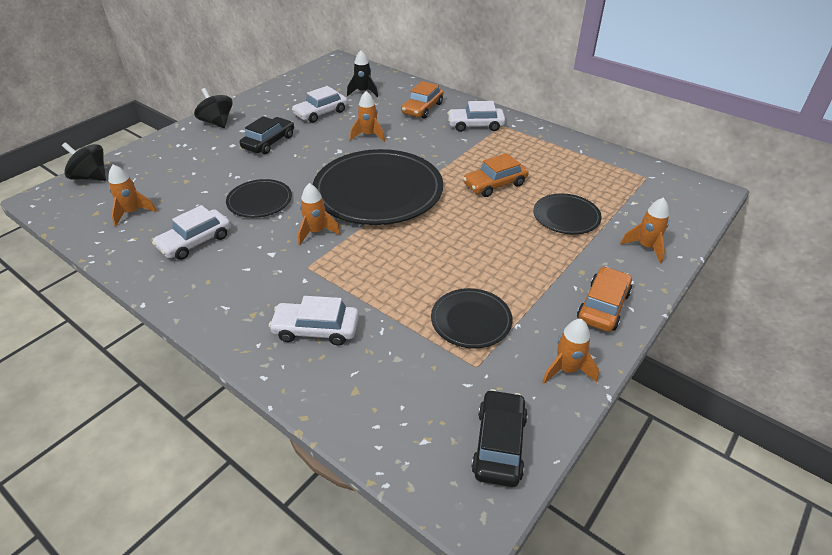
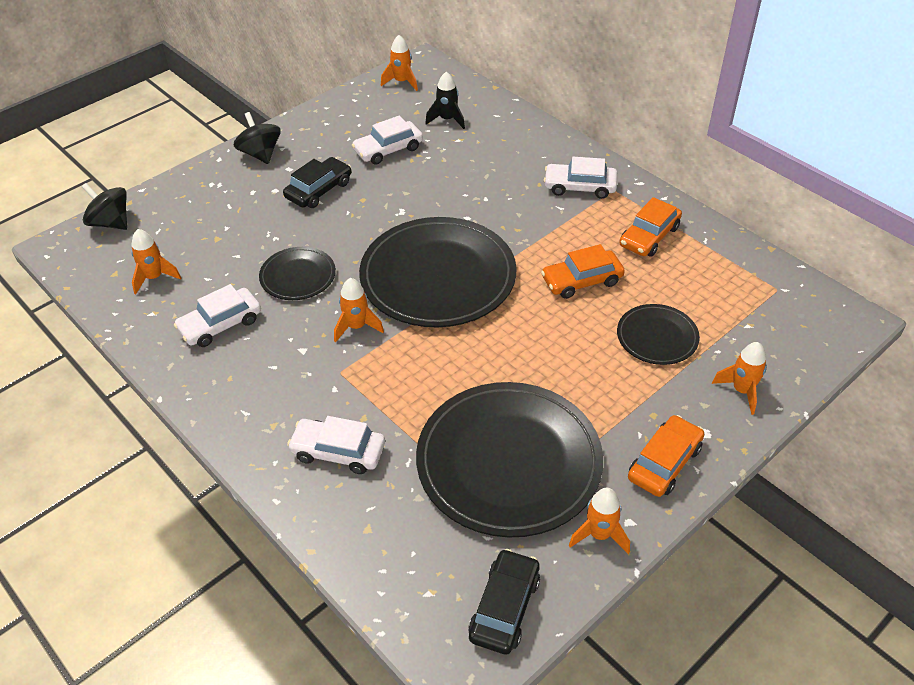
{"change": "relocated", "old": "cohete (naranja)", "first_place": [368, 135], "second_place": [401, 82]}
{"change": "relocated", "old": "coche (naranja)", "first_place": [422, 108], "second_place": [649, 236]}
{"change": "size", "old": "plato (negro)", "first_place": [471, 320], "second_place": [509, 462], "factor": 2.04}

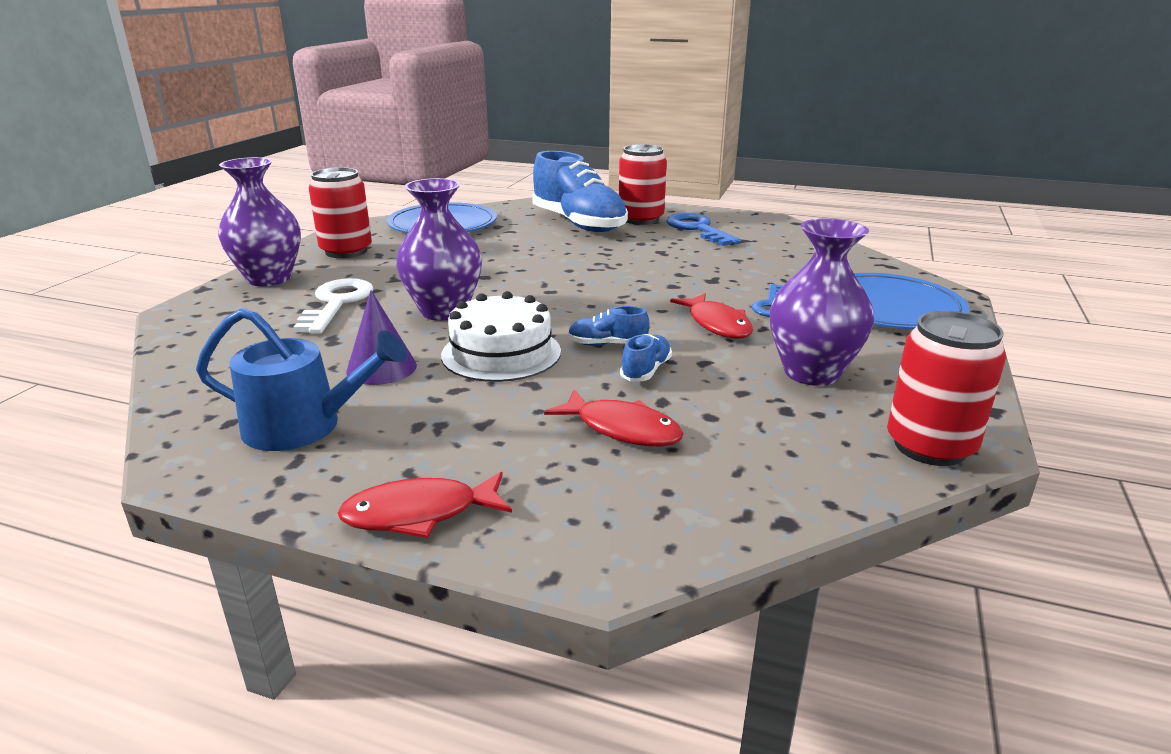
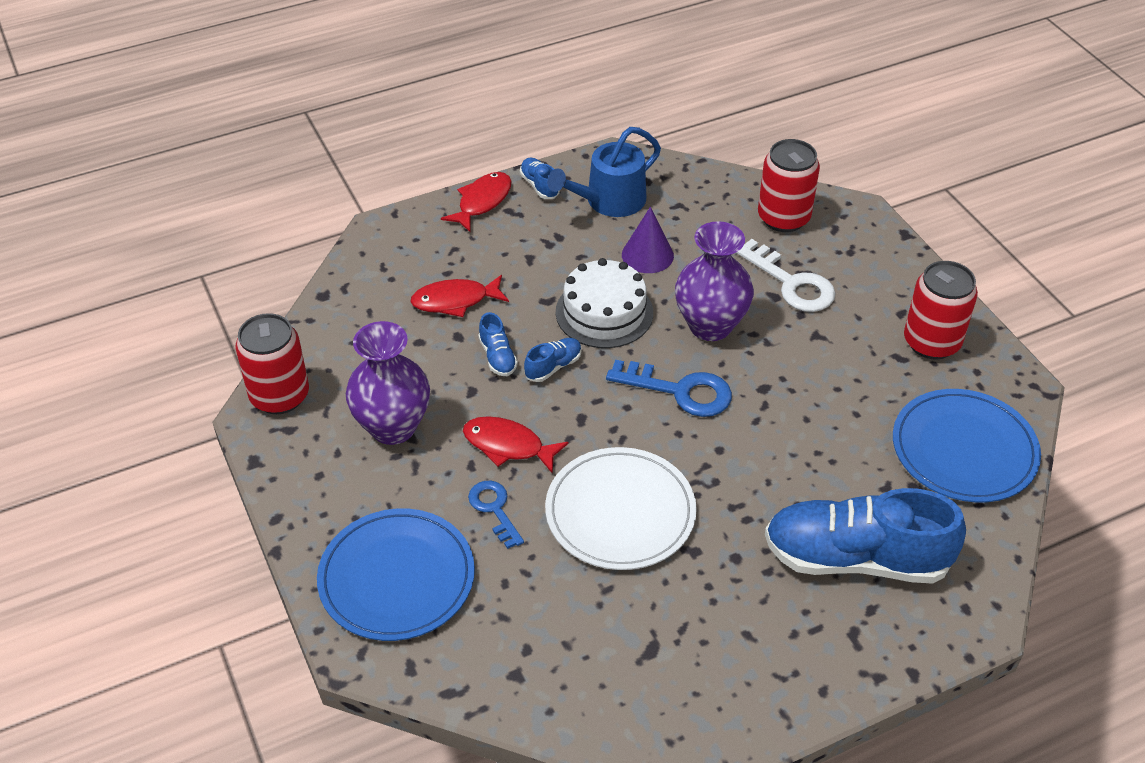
{"change": "missing", "old": "florero (morado)", "first_place": [269, 278]}
{"change": "relocated", "old": "lata (rojo)", "first_place": [641, 219], "second_place": [783, 218]}
{"change": "relocated", "old": "llave (azul)", "first_place": [698, 229], "second_place": [679, 391]}
{"change": "appeared", "new": "zapato (azul)", "second_place": [539, 186]}
{"change": "appeared", "new": "plato (blanco)", "second_place": [620, 512]}

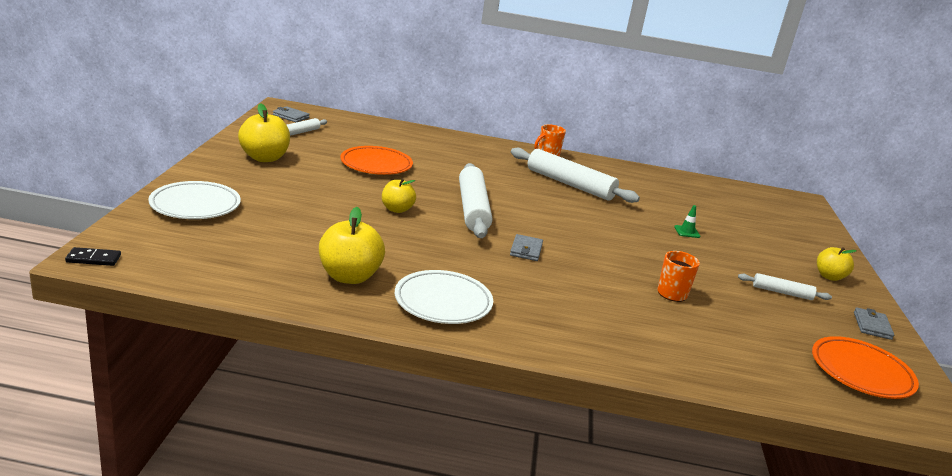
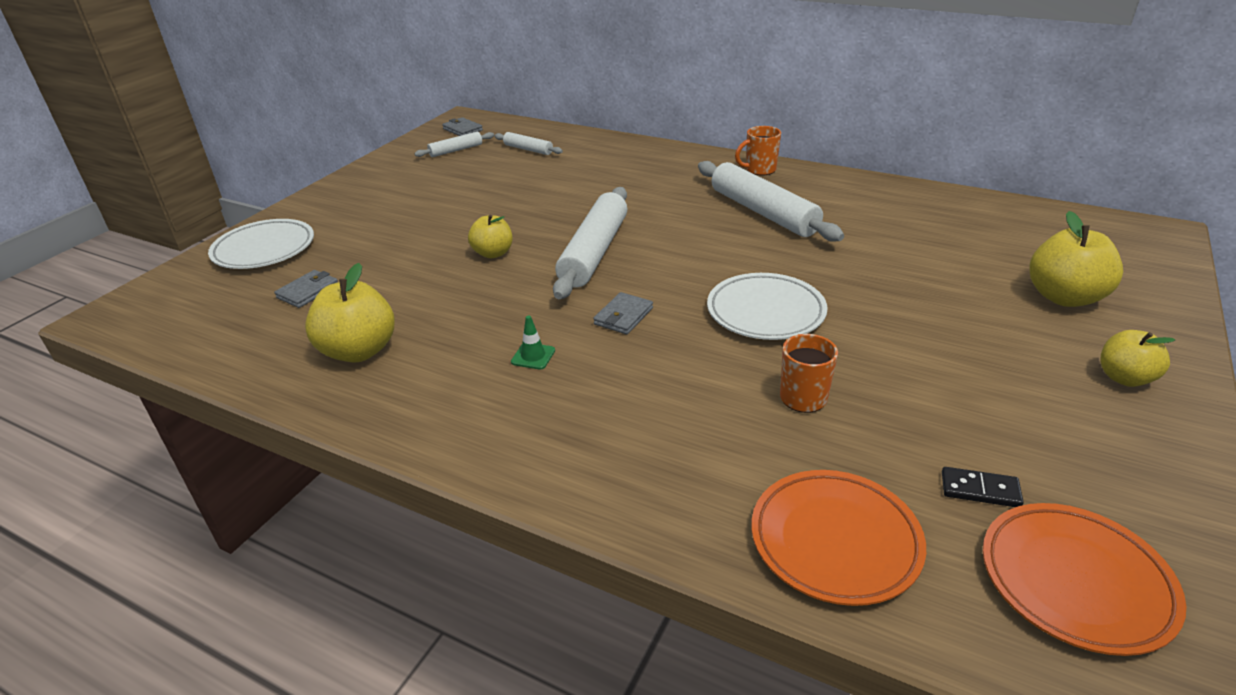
{"change": "relocated", "old": "ficha de dominó (negro)", "first_place": [93, 259], "second_place": [980, 490]}
{"change": "relocated", "old": "manzana (amarillo)", "first_place": [264, 158], "second_place": [1064, 297]}
{"change": "relocated", "old": "plato (naranja)", "first_place": [376, 165], "second_place": [835, 541]}
{"change": "relocated", "old": "plato (blanco)", "first_place": [443, 302], "second_place": [765, 312]}
{"change": "relocated", "old": "cono de tráfico (verde)", "first_place": [687, 232], "second_place": [533, 356]}
{"change": "relocated", "old": "rodillo (blanco)", "first_place": [782, 292], "second_place": [528, 149]}
{"change": "relocated", "old": "cartera (gris)", "first_place": [872, 326], "second_place": [308, 291]}

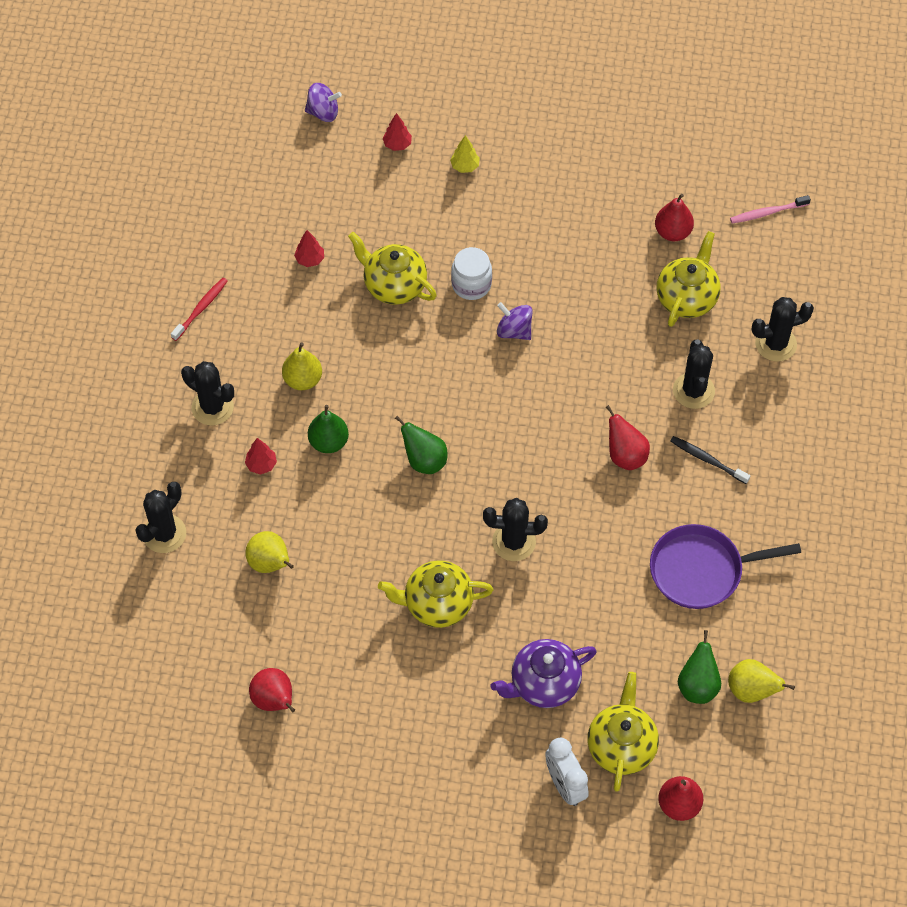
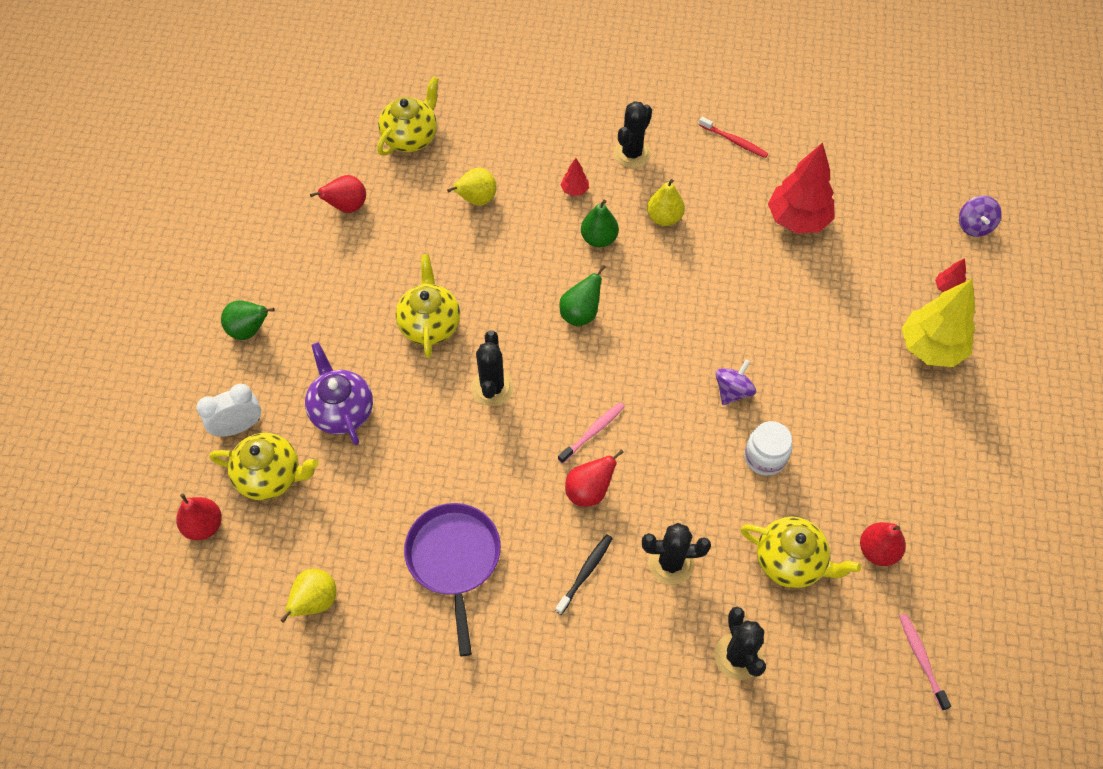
{"change": "missing", "old": "cactus (negro)", "first_place": [164, 534]}
{"change": "size", "old": "árbol (rojo)", "first_place": [310, 259], "second_place": [798, 219], "factor": 2.28}
{"change": "relocated", "old": "tetera (amarillo)", "first_place": [394, 285], "second_place": [411, 137]}
{"change": "size", "old": "árbol (amarillo)", "first_place": [465, 166], "second_place": [931, 348], "factor": 2.28}
{"change": "relocated", "old": "tarro (blanco)", "first_place": [471, 284], "second_place": [765, 457]}
{"change": "relocated", "old": "pera (verde)", "first_place": [697, 686], "second_place": [249, 330]}
{"change": "appeared", "new": "cepillo de dientes (rosa)", "second_place": [592, 432]}

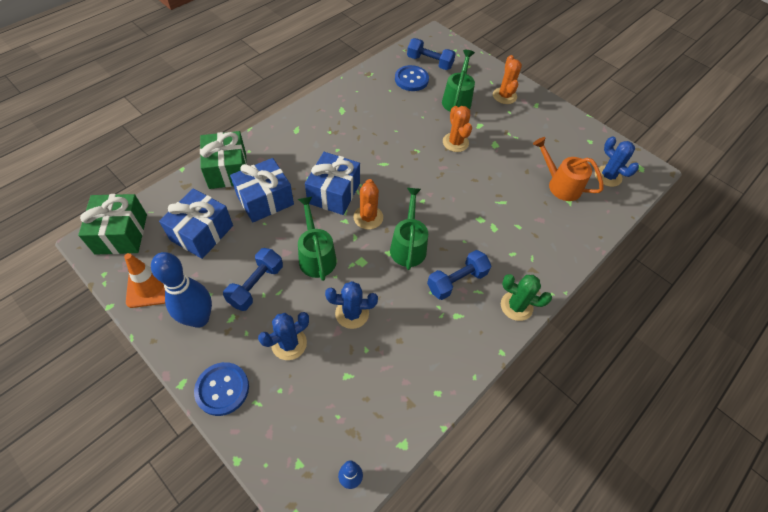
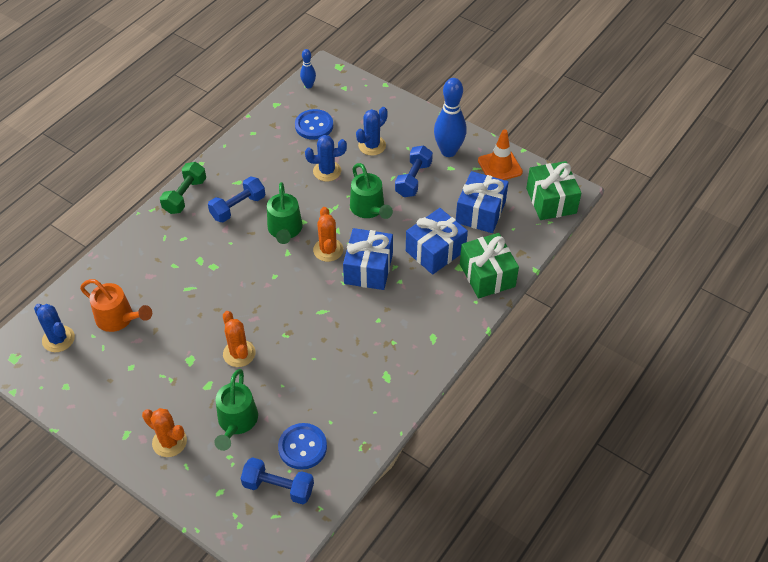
{"change": "relocated", "old": "botón (azul)", "first_place": [222, 389], "second_place": [314, 126]}
{"change": "spun", "old": "cactus (naranja)", "first_place": [504, 96], "second_place": [169, 442], "degrees": -45}
{"change": "exchanged", "old": "cactus (verde)", "new": "mancuerna (verde)", "first_place": [516, 306], "second_place": [185, 196]}

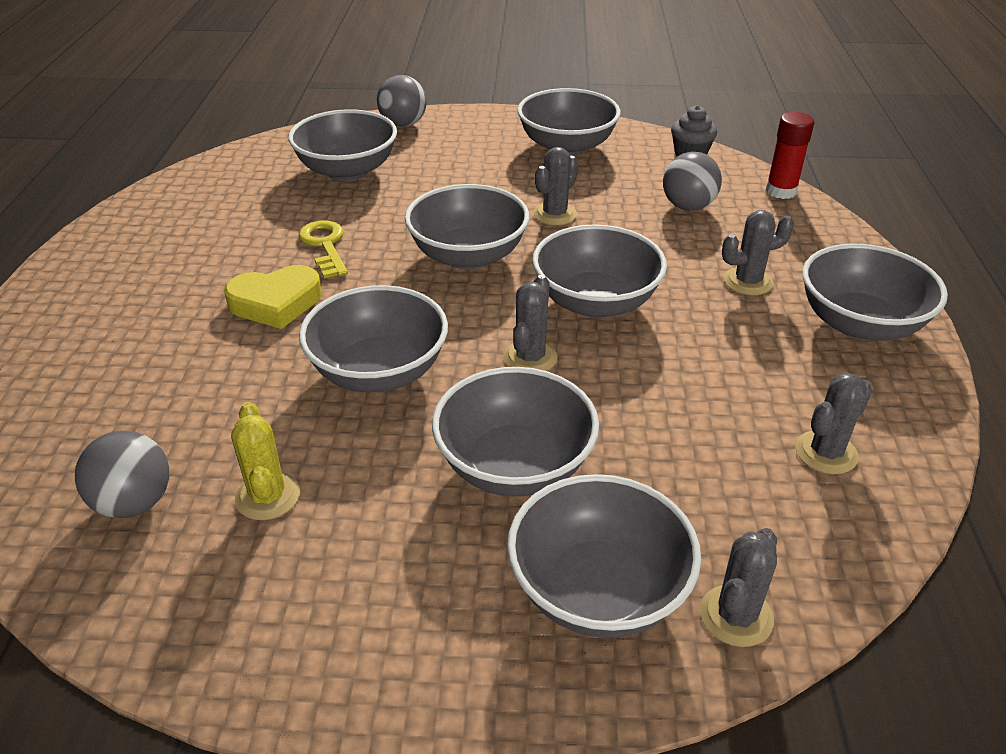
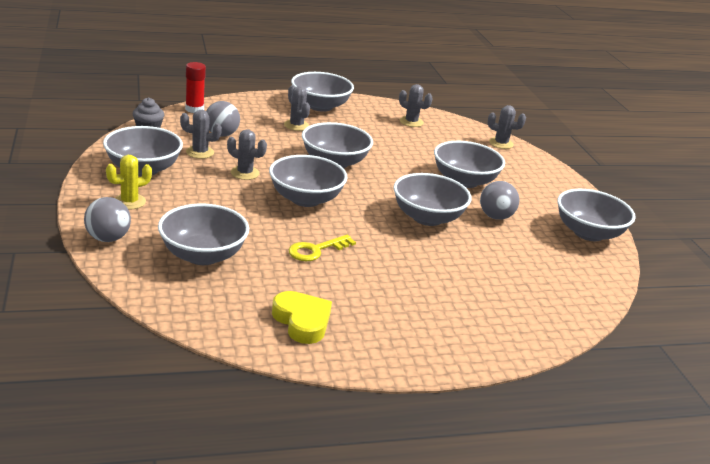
{"change": "relocated", "old": "pelota (gris)", "first_place": [134, 503], "second_place": [495, 217]}
{"change": "relocated", "old": "corazón (amarillo)", "first_place": [276, 303], "second_place": [302, 321]}
{"change": "relocated", "old": "cactus (amarillo)", "first_place": [268, 496], "second_place": [129, 202]}
{"change": "relocated", "old": "cactus (gris)", "first_place": [530, 358], "second_place": [200, 152]}
{"change": "relocated", "old": "cuenco (gris)", "first_place": [598, 590], "second_place": [588, 233]}

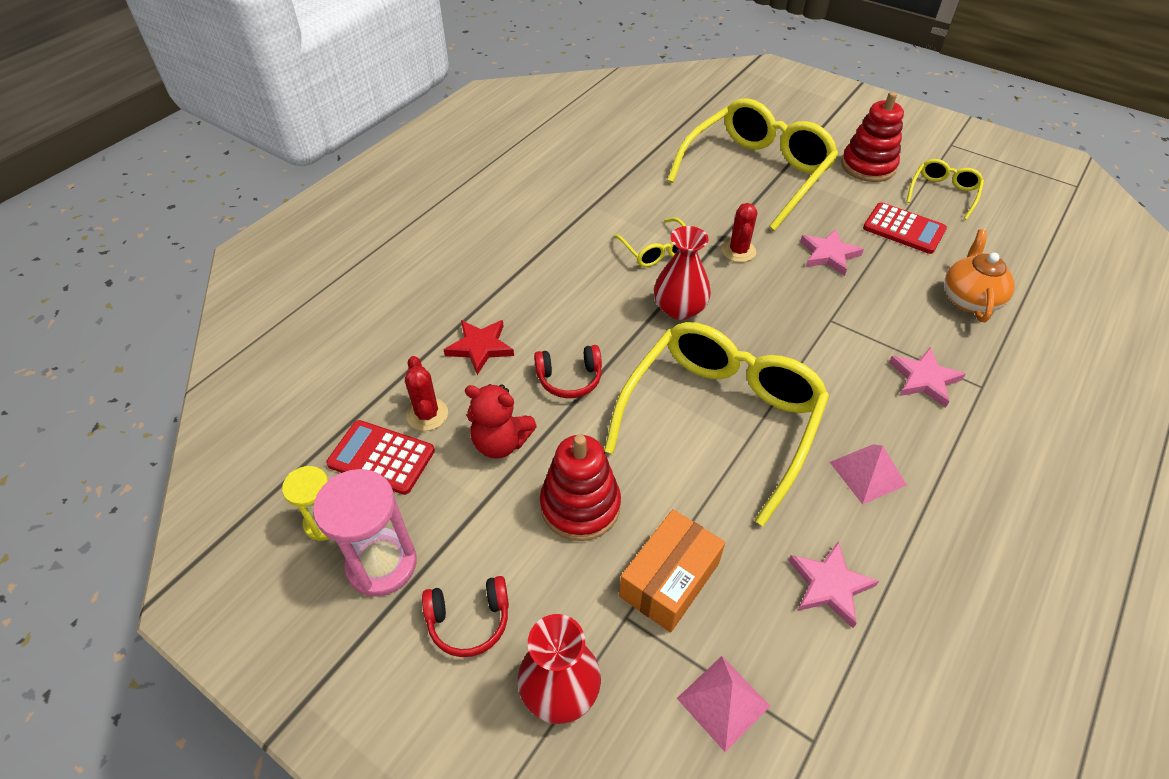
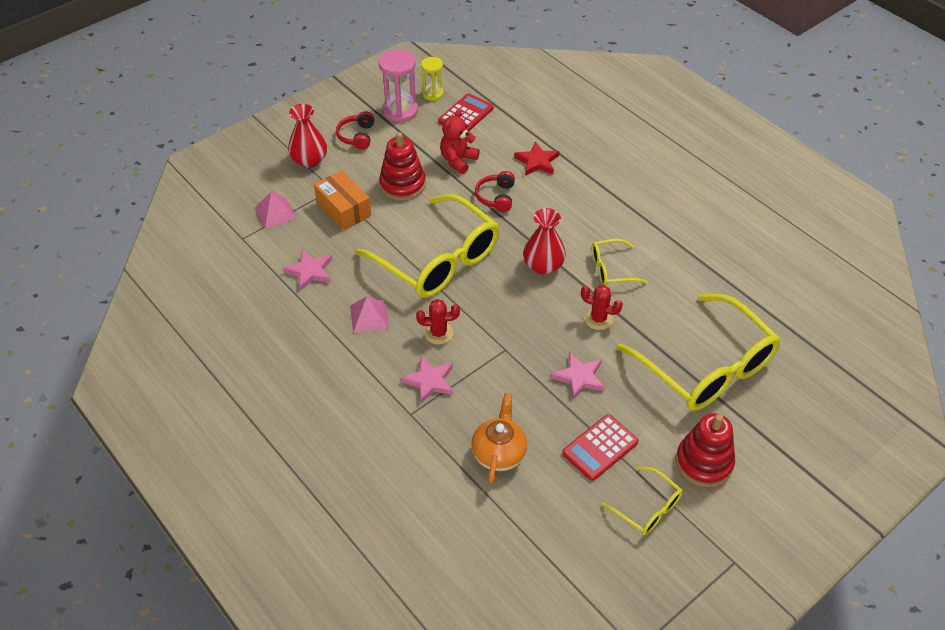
{"change": "relocated", "old": "cactus (rojo)", "first_place": [427, 414], "second_place": [438, 333]}
{"change": "spun", "old": "tetera (naranja)", "first_place": [969, 299], "second_place": [499, 453], "degrees": -105}

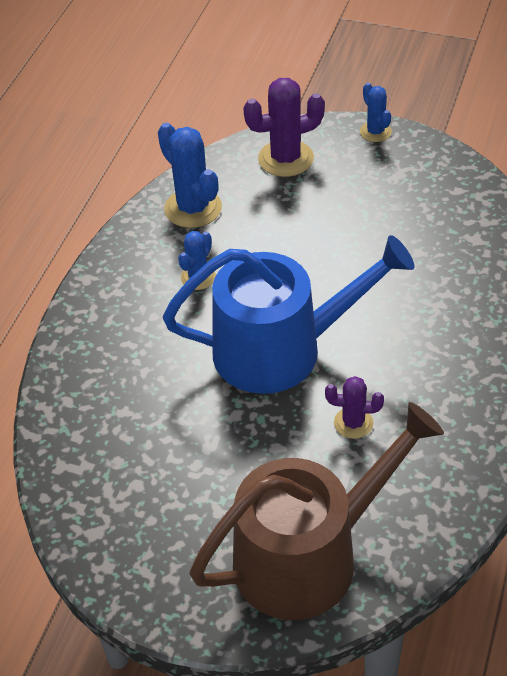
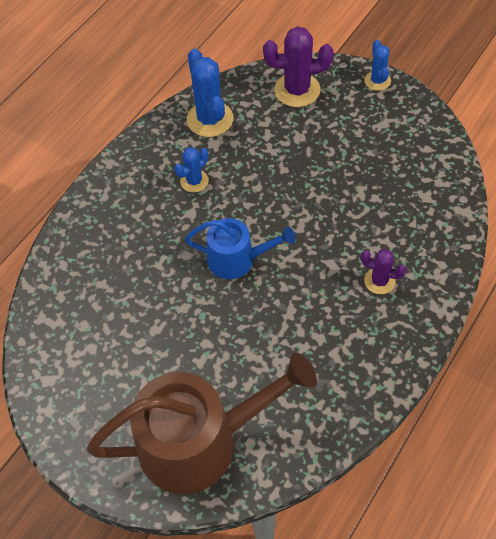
{"change": "size", "old": "regadera (azul)", "first_place": [281, 349], "second_place": [237, 259], "factor": 0.55}
{"change": "relocated", "old": "cactus (morado)", "first_place": [353, 423], "second_place": [379, 281]}

